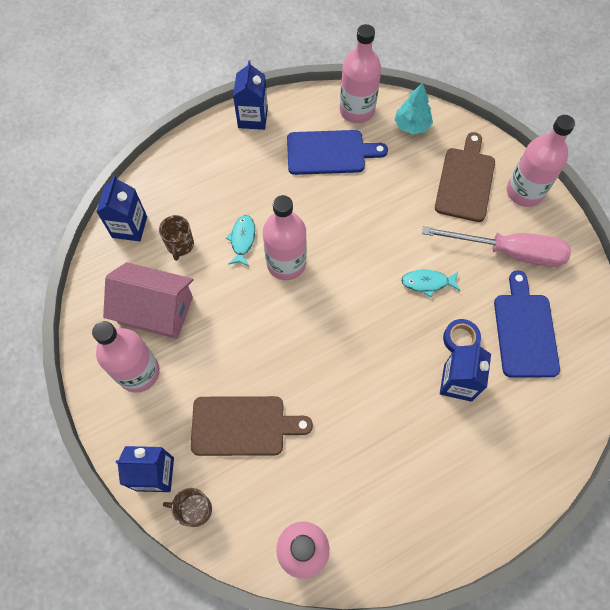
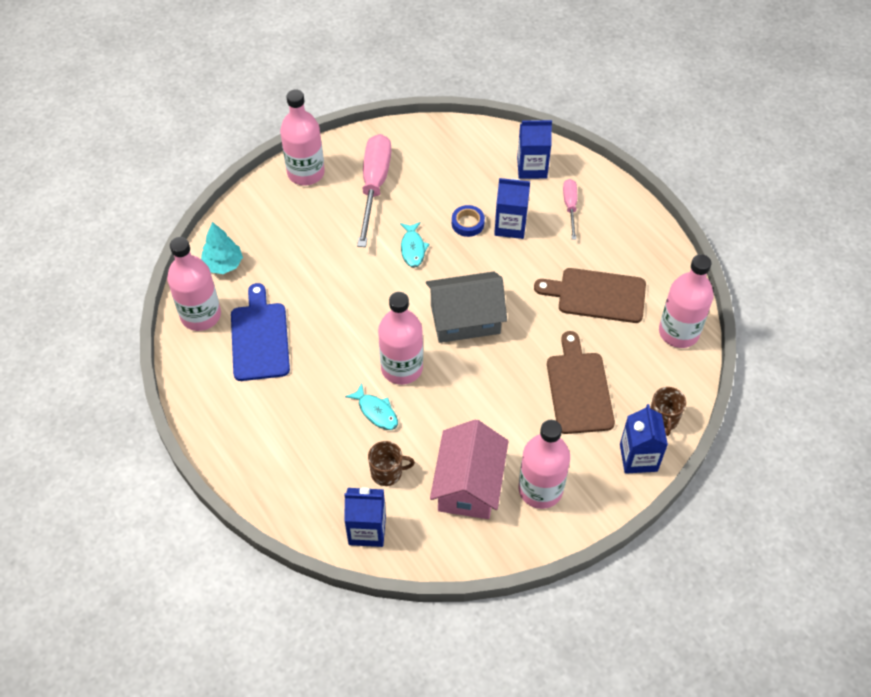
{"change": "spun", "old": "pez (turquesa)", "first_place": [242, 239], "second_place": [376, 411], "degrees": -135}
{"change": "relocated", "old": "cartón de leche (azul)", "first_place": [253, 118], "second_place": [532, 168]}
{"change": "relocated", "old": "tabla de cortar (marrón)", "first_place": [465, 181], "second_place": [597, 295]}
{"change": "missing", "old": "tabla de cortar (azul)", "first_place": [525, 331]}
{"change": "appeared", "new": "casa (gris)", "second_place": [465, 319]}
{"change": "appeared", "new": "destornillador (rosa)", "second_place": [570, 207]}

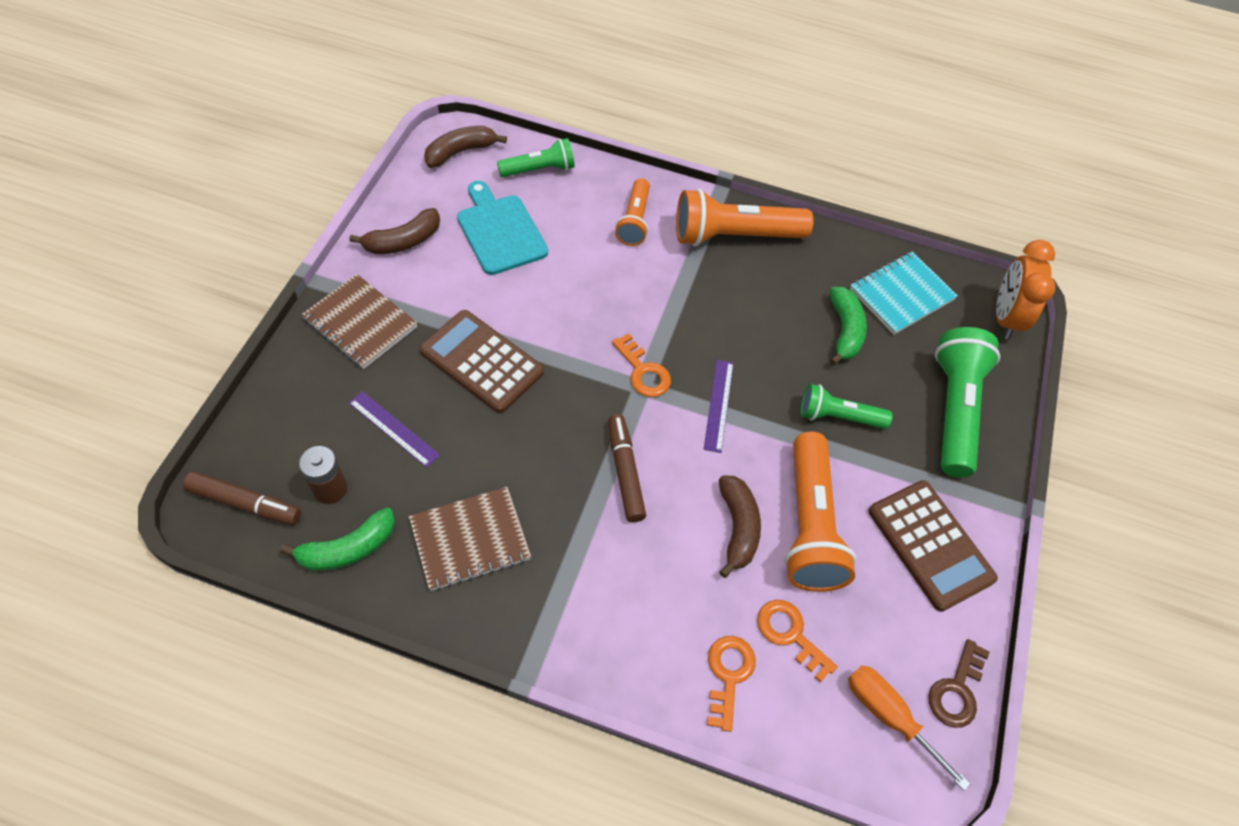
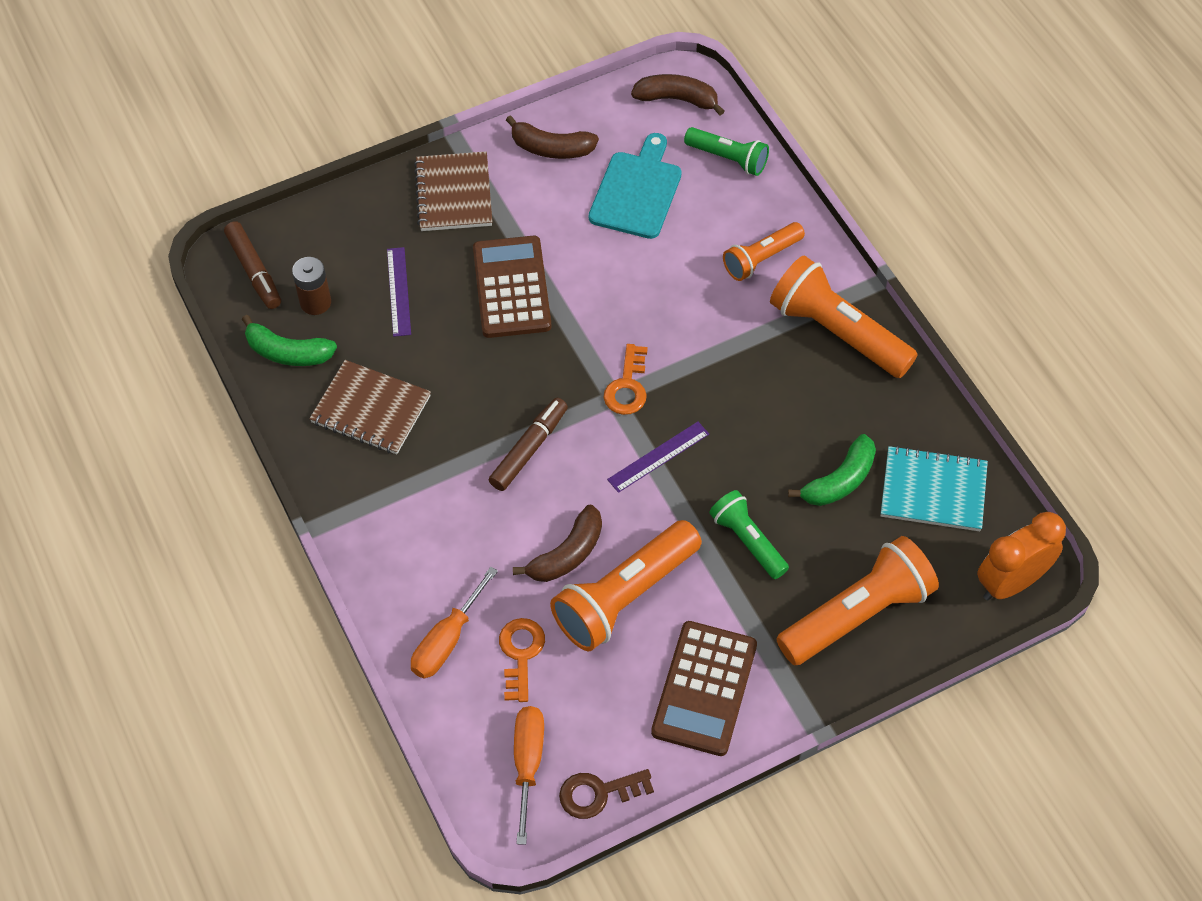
{"change": "exchanged", "old": "llave (naranja)", "new": "destornillador (naranja)", "first_place": [728, 675], "second_place": [447, 640]}
{"change": "colour", "old": "lámpara de mano (verde)", "new": "lámpara de mano (naranja)", "first_place": [954, 410], "second_place": [857, 615]}

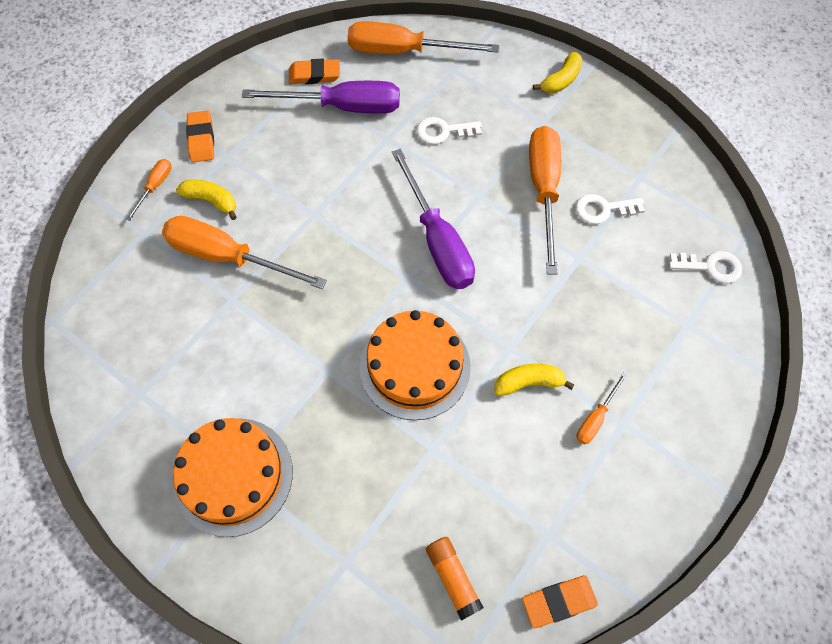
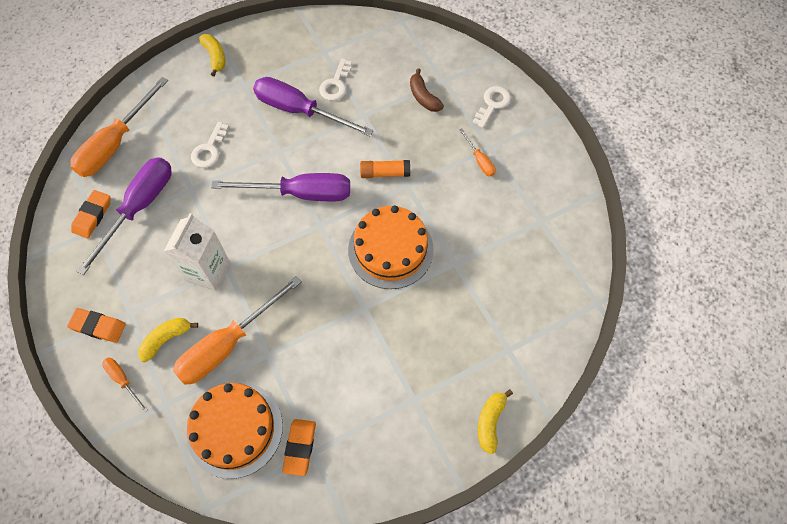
{"change": "relocated", "old": "tarta (naranja)", "first_place": [233, 476], "second_place": [234, 429]}
{"change": "relocated", "old": "barra de pegamento (naranja)", "first_place": [453, 578], "second_place": [385, 173]}
{"change": "relocated", "old": "plátano (amarillo)", "first_place": [528, 382], "second_place": [490, 422]}
{"change": "relocated", "old": "goma de borrar (naranja)", "first_place": [558, 601], "second_place": [300, 447]}
{"change": "colour", "old": "destornillador (naranja)", "new": "destornillador (morado)", "first_place": [543, 191], "second_place": [300, 111]}
{"change": "relocated", "old": "llave (blanco)", "first_place": [710, 267], "second_place": [492, 104]}
{"change": "appeared", "new": "cartón de leche (blanco)", "second_place": [208, 271]}
{"change": "appeared", "new": "plátano (marrón)", "second_place": [423, 97]}

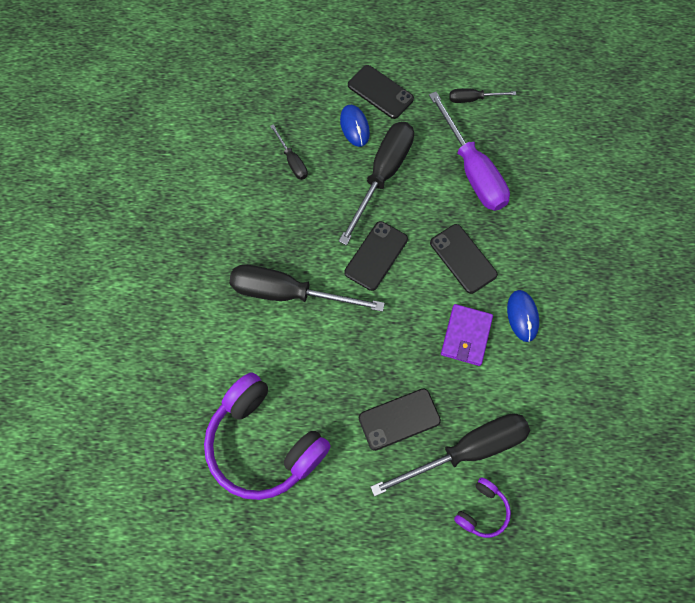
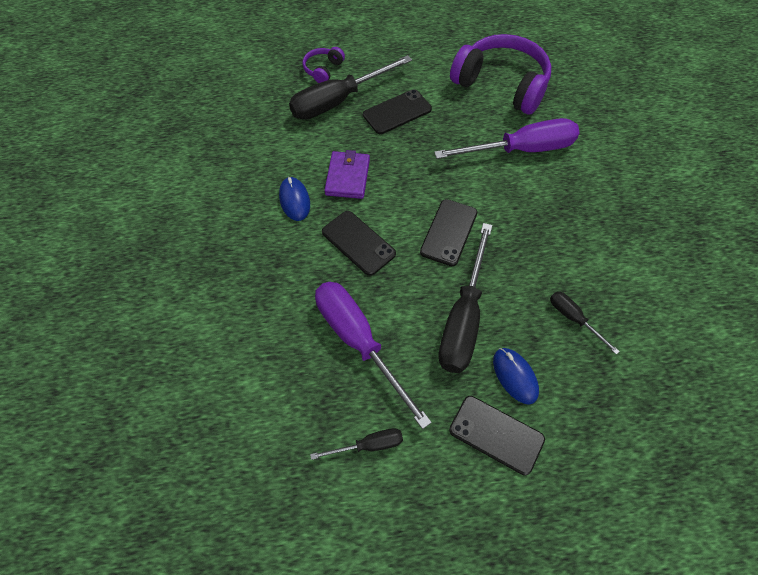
{"change": "missing", "old": "destornillador (negro)", "first_place": [288, 293]}
{"change": "appeared", "new": "destornillador (morado)", "second_place": [521, 150]}

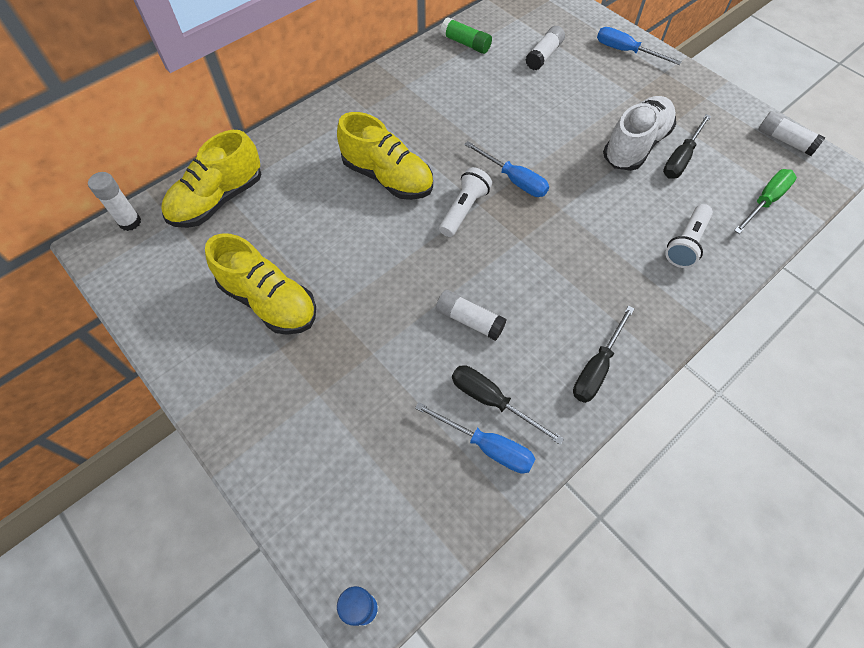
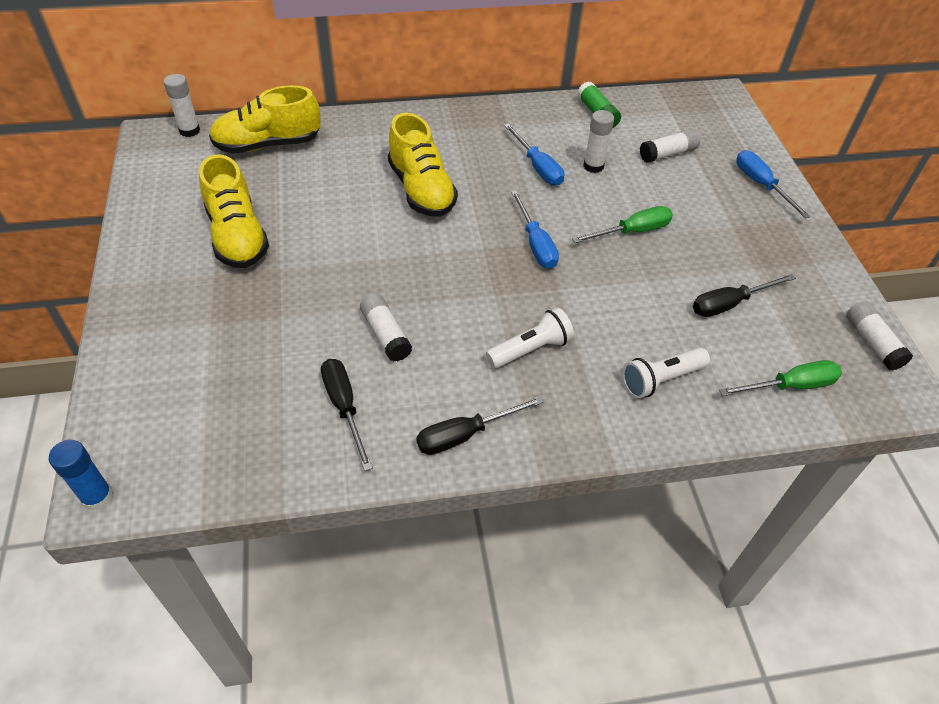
{"change": "relocated", "old": "destornillador (azul)", "first_place": [486, 446], "second_place": [537, 167]}
{"change": "relocated", "old": "lámpara de mano (blanco)", "first_place": [464, 210], "second_place": [530, 349]}
{"change": "missing", "old": "zapato (blanco)", "first_place": [635, 145]}
{"change": "appeared", "new": "destornillador (verde)", "second_place": [632, 232]}
{"change": "appeared", "new": "barra de pegamento (blanco)", "second_place": [593, 166]}

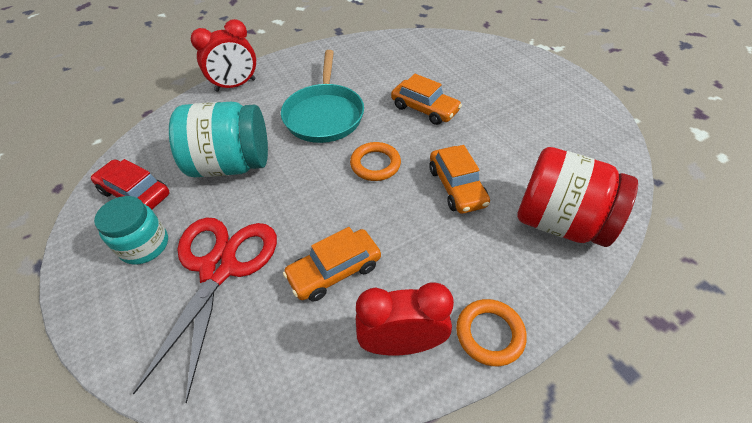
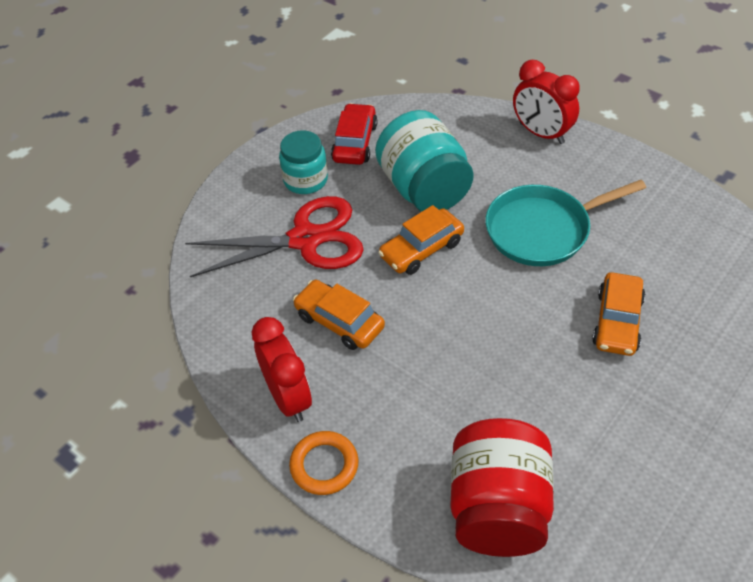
{"change": "missing", "old": "anillo (naranja)", "first_place": [375, 164]}
{"change": "relocated", "old": "coche (naranja)", "first_place": [456, 186], "second_place": [421, 249]}

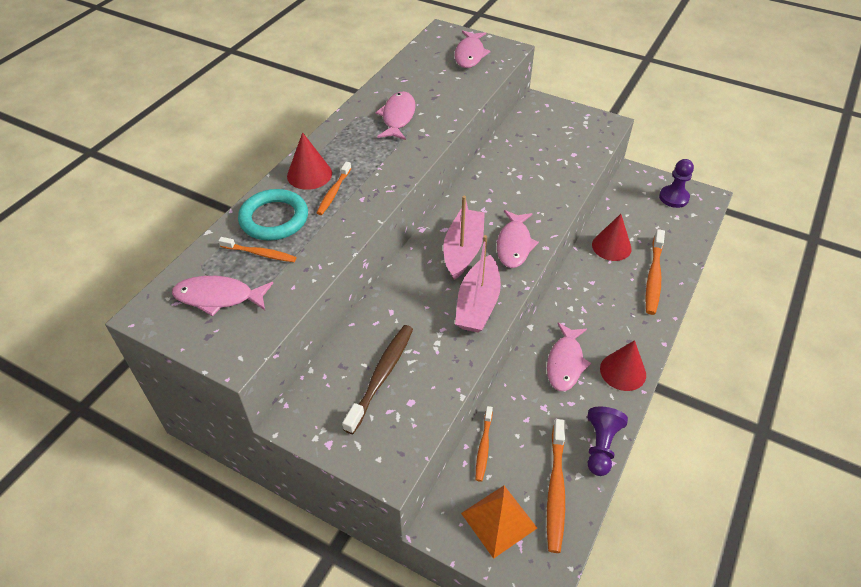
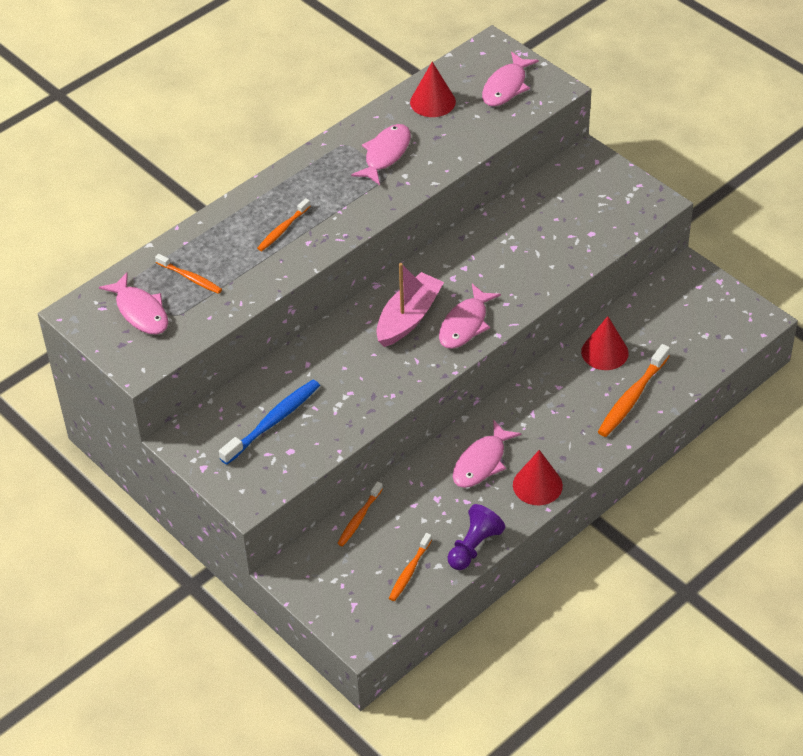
{"change": "spun", "old": "pez (rosa)", "first_place": [218, 297], "second_place": [140, 311], "degrees": -150}
{"change": "missing", "old": "anillo (turquesa)", "first_place": [274, 219]}
{"change": "relocated", "old": "cono (rojo)", "first_place": [309, 174], "second_place": [432, 102]}
{"change": "colour", "old": "cepillo de dientes (marrón)", "new": "cepillo de dientes (azul)", "first_place": [381, 376], "second_place": [273, 421]}
{"change": "missing", "old": "barco (rosa)", "first_place": [478, 304]}
{"change": "missing", "old": "pirámide (naranja)", "first_place": [499, 520]}
{"change": "size", "old": "cepillo de dientes (naranja)", "first_place": [555, 490], "second_place": [409, 571], "factor": 0.61}
{"change": "missing", "old": "peón (morado)", "first_place": [673, 197]}

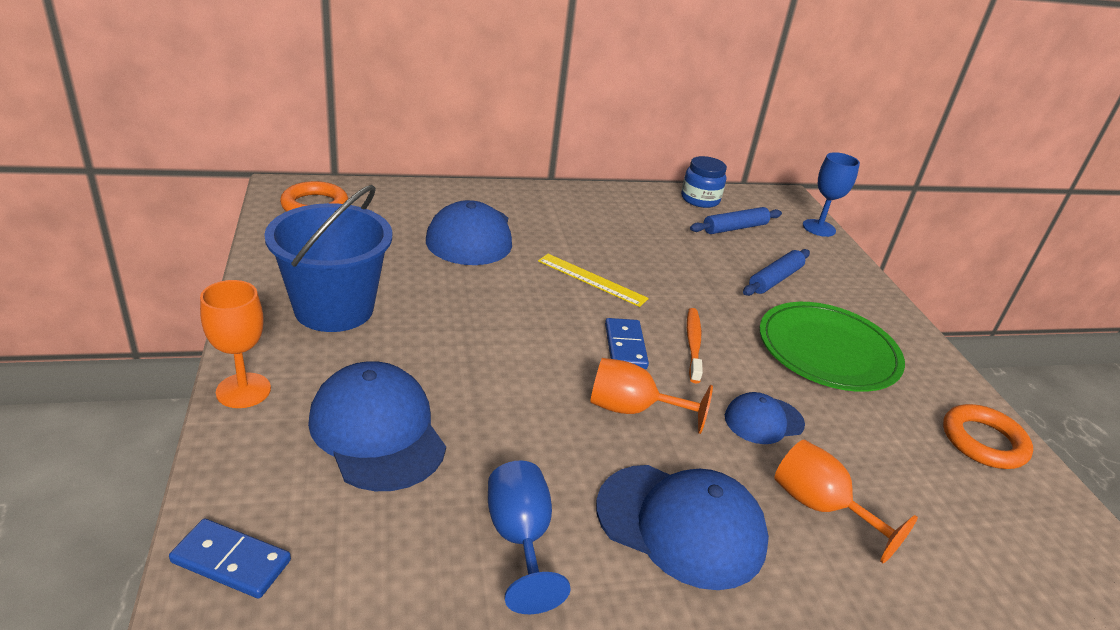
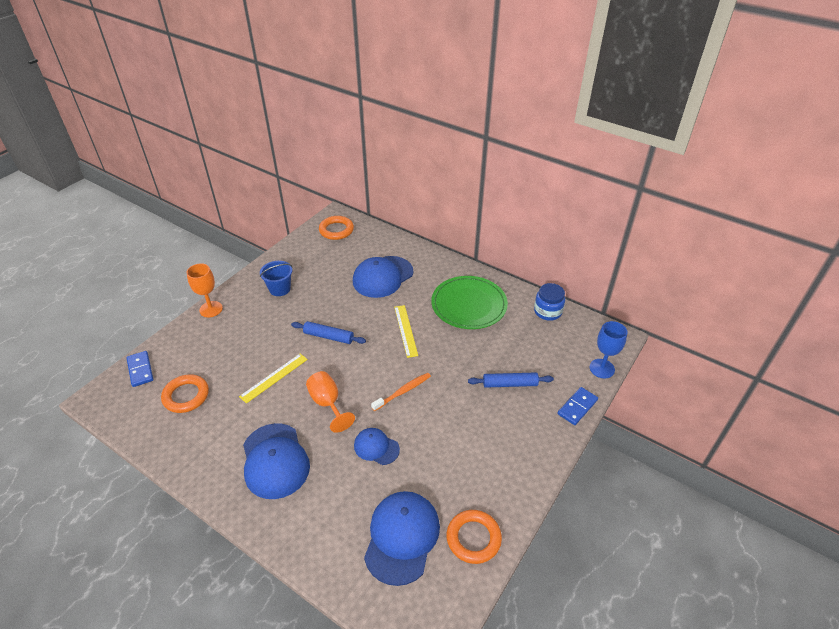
{"change": "size", "old": "balde (azul)", "first_place": [334, 309], "second_place": [280, 289], "factor": 0.55}
{"change": "relocated", "old": "gorra (azul)", "first_place": [377, 431], "second_place": [402, 537]}
{"change": "missing", "old": "copa (azul)", "first_place": [520, 539]}
{"change": "relocated", "old": "ficha de dominó (azul)", "first_place": [625, 346], "second_place": [577, 407]}
{"change": "relocated", "old": "rodillo (azul)", "first_place": [735, 228], "second_place": [328, 336]}
{"change": "relocated", "old": "plato (verde)", "first_place": [828, 350], "second_place": [469, 305]}
{"change": "missing", "old": "copa (naranja)", "first_place": [820, 507]}
{"change": "appeared", "new": "anillo (naranja)", "second_place": [186, 396]}
{"change": "appeared", "new": "regla (amarillo)", "second_place": [274, 377]}

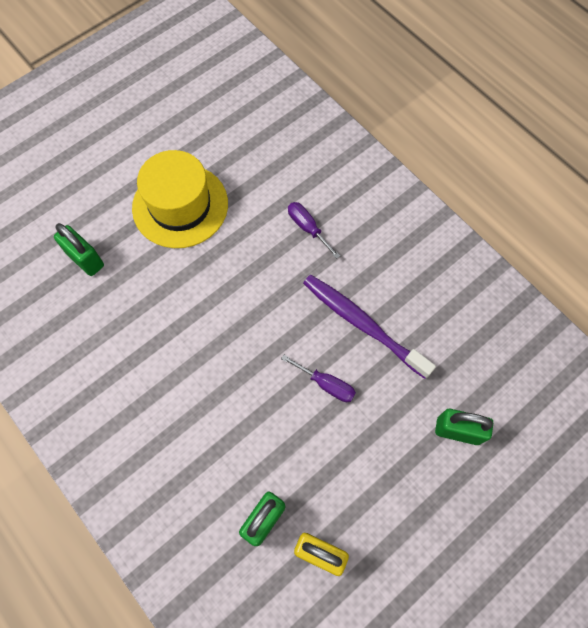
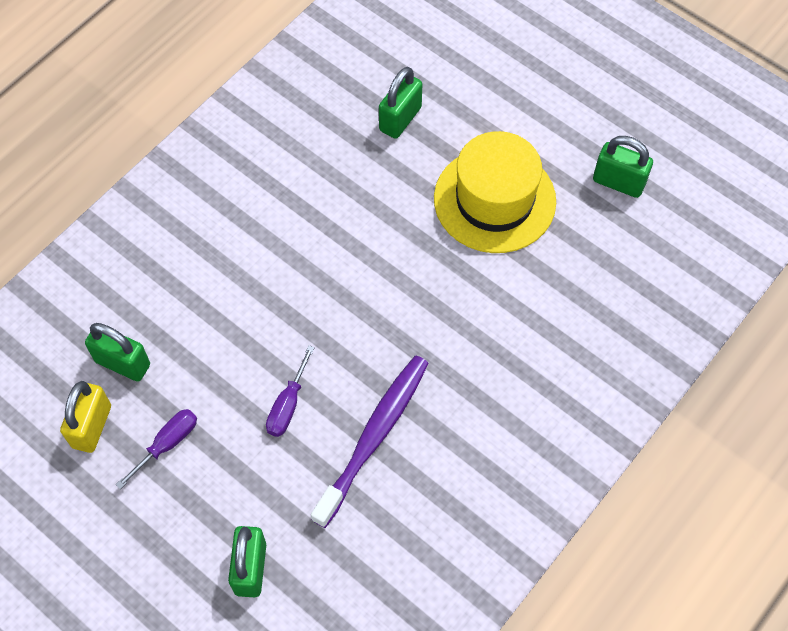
{"change": "relocated", "old": "destornillador (morado)", "first_place": [307, 228], "second_place": [167, 444]}
{"change": "appeared", "new": "candado (verde)", "second_place": [618, 182]}

